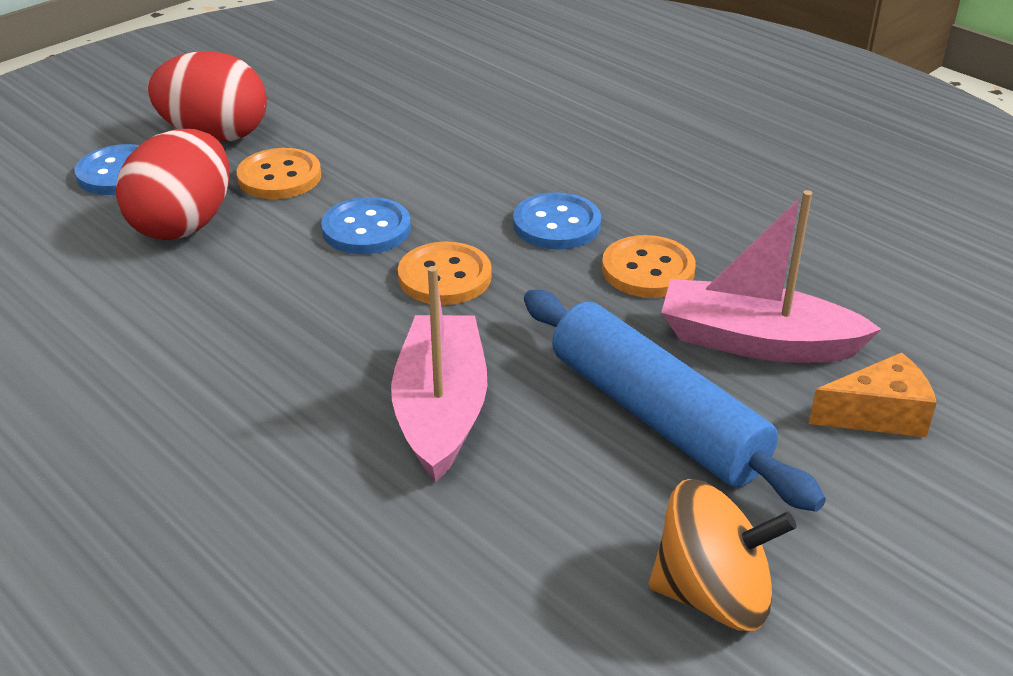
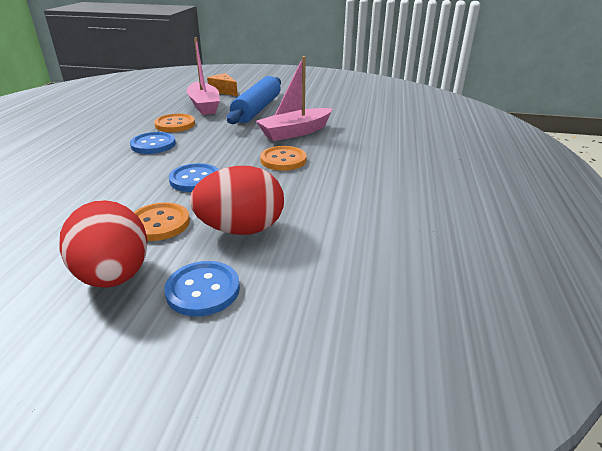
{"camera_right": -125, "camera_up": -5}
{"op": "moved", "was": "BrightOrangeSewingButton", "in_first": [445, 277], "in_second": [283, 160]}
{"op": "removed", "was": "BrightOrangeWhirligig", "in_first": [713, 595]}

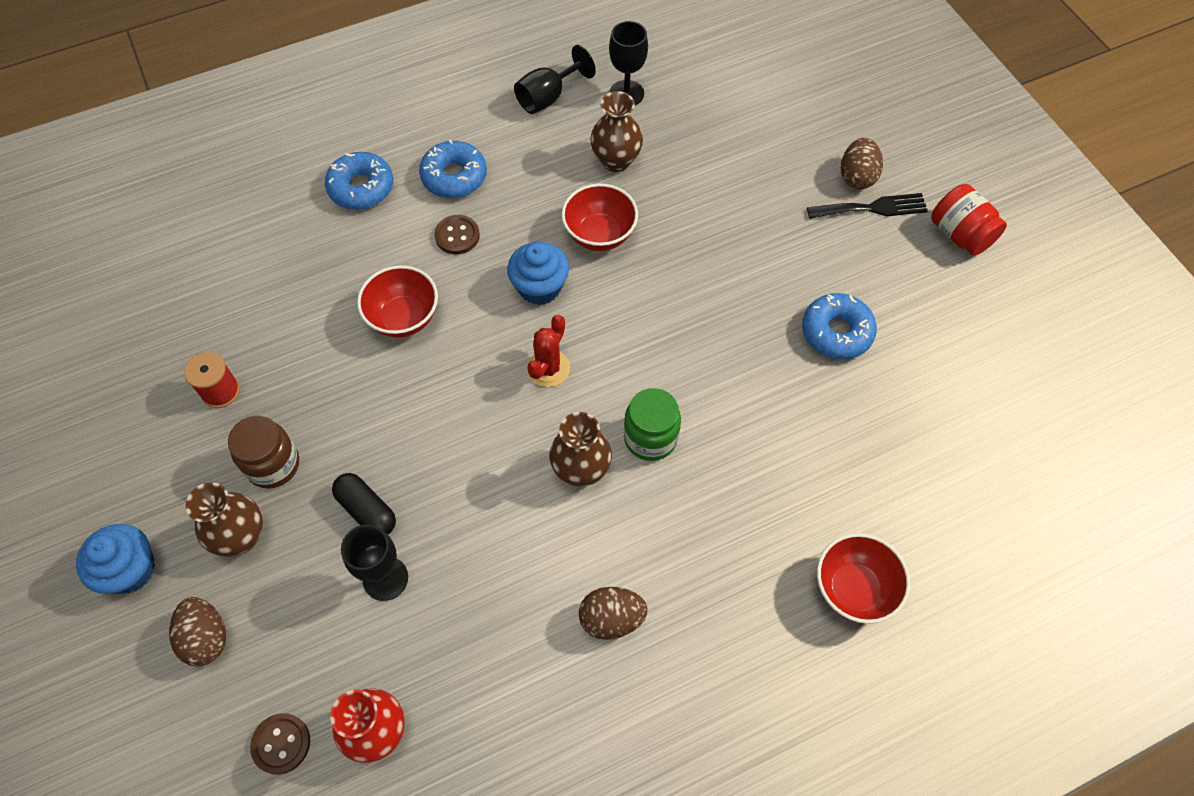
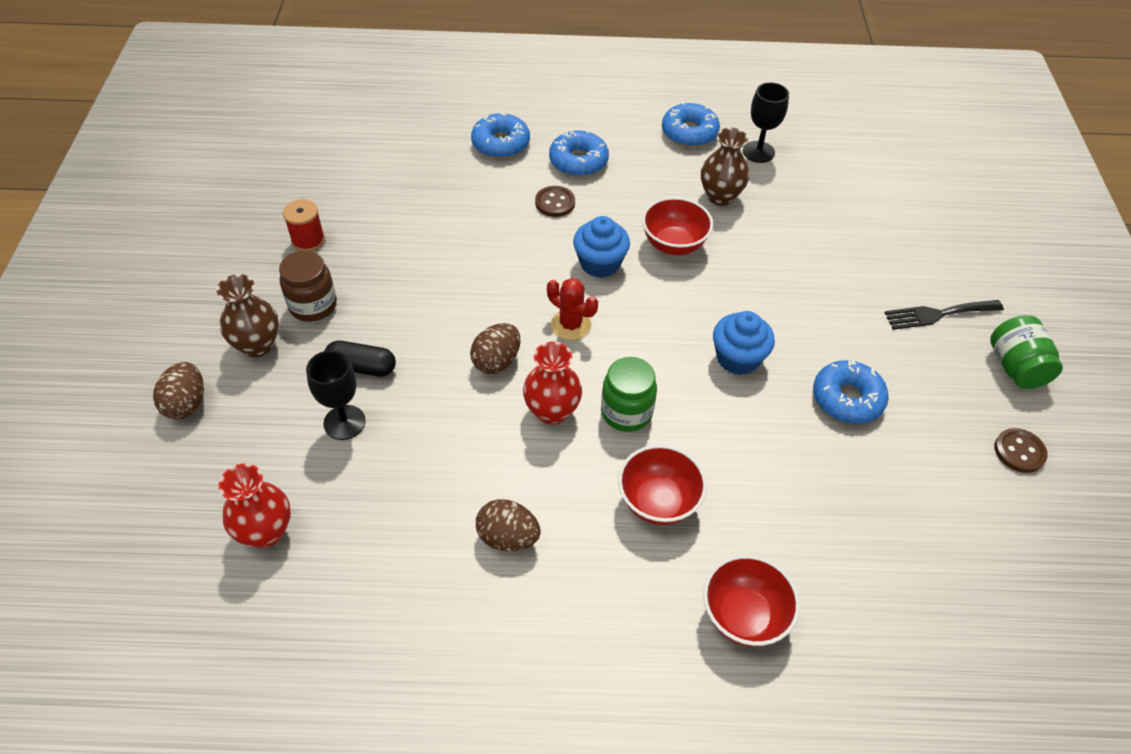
{"camera_right": 25, "camera_up": -10}
{"op": "replaced", "was": "JetBlackWineGlass", "now": "BlueDoughnut", "in_first": [548, 97], "in_second": [689, 133]}
{"op": "moved", "was": "BrownEgg", "in_first": [857, 177], "in_second": [496, 361]}
{"op": "recoloured", "was": "ScarletPreserveJar", "now": "LeafGreenPreserveJar", "in_first": [960, 234], "in_second": [1015, 367]}
{"op": "turned", "was": "JetBlackTableFork", "in_first": [872, 208], "in_second": [938, 314], "clockwise": 150}
{"op": "moved", "was": "ScarletServingBowl", "in_first": [404, 318], "in_second": [658, 502]}
{"op": "turned", "was": "ScarletPricklyPlant", "in_first": [548, 368], "in_second": [571, 325], "clockwise": 75}
{"op": "recoloured", "was": "BrownTallVase", "now": "ScarletTallVase", "in_first": [581, 470], "in_second": [552, 411]}
{"op": "turned", "was": "JetBlackPill", "in_first": [367, 510], "in_second": [362, 367], "clockwise": -60}
{"op": "moved", "was": "BlueMuffin", "in_first": [130, 570], "in_second": [738, 358]}
{"op": "moved", "was": "BrownSewingButton", "in_first": [281, 744], "in_second": [1019, 451]}

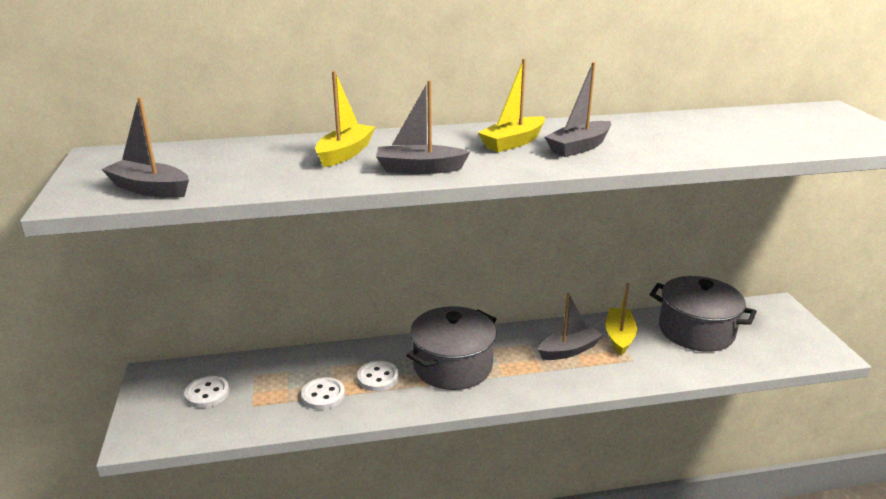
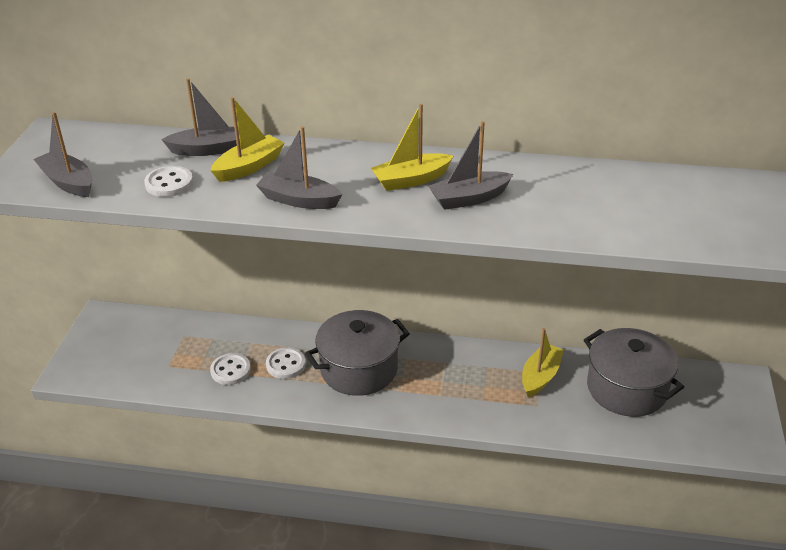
{"camera_right": 20, "camera_up": 10}
{"op": "moved", "was": "GrayToyBoat", "in_first": [569, 350], "in_second": [208, 150]}
{"op": "moved", "was": "PureWhiteSewingButton", "in_first": [207, 393], "in_second": [169, 183]}

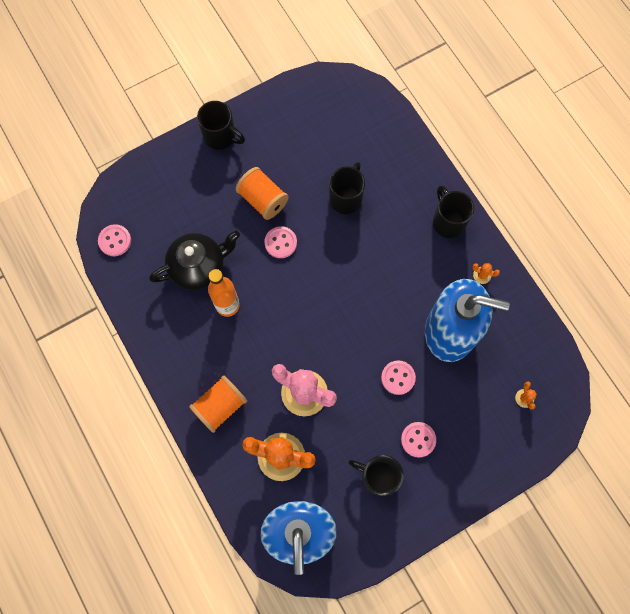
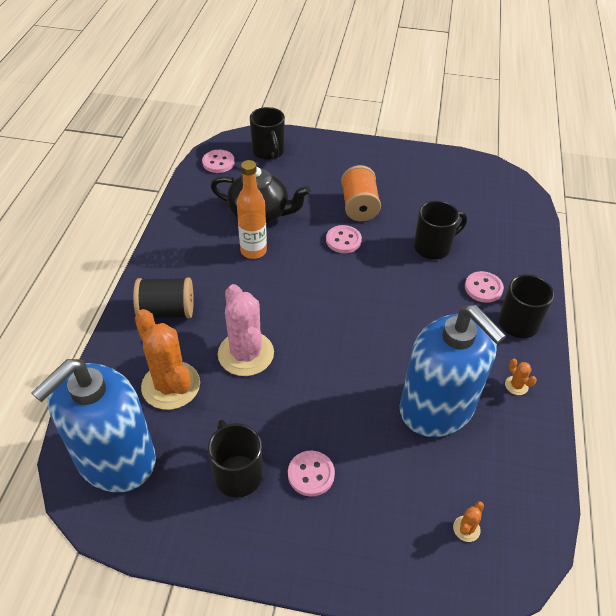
{"camera_right": 40, "camera_up": -25}
{"op": "moved", "was": "JetBlackMug", "in_first": [221, 137], "in_second": [268, 152]}
{"op": "moved", "was": "RosySewingButton", "in_first": [398, 378], "in_second": [483, 288]}
{"op": "recoloured", "was": "BrightOrangeBobbin", "now": "JetBlackBobbin", "in_first": [220, 406], "in_second": [166, 311]}

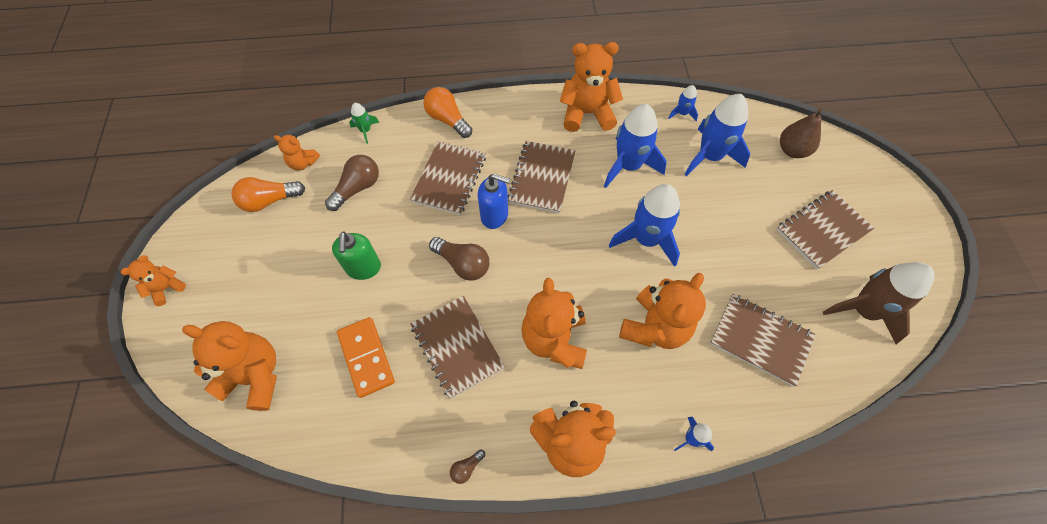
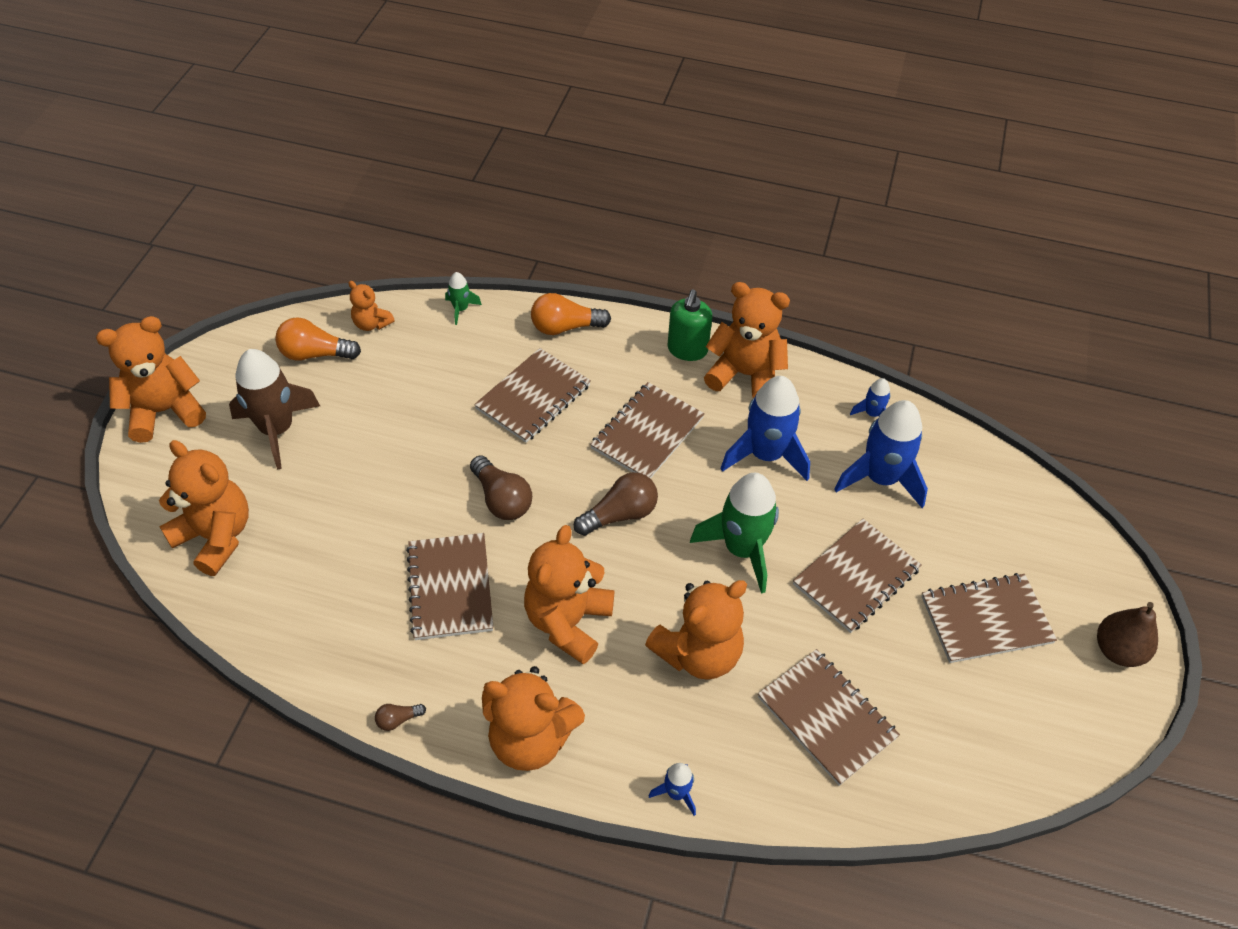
{"camera_right": 20, "camera_up": -10}
{"op": "turned", "was": "BrightOrangeLightbulb", "in_first": [447, 119], "in_second": [565, 327], "clockwise": -75}
{"op": "moved", "was": "BrownToyPear", "in_first": [792, 150], "in_second": [1117, 650]}
{"op": "moved", "was": "BrownLightbulb", "in_first": [357, 188], "in_second": [620, 514]}
{"op": "removed", "was": "BlueSoapPump", "in_first": [494, 215]}
{"op": "recoloured", "was": "BlueSpaceship", "now": "LeafGreenSpaceship", "in_first": [646, 239], "in_second": [741, 549]}
{"op": "moved", "was": "LeafGreenSoapPump", "in_first": [363, 268], "in_second": [687, 350]}
{"op": "resized", "was": "BrightOrangeTeddy", "in_first": [166, 288], "in_second": [164, 411], "ratio": 1.9}
{"op": "moved", "was": "BrownSpaceship", "in_first": [863, 310], "in_second": [277, 430]}
{"op": "removed", "was": "BrightOrangeDominoTile", "in_first": [366, 357]}
{"op": "added", "now": "BrownExerciseBook", "in_second": [856, 577]}

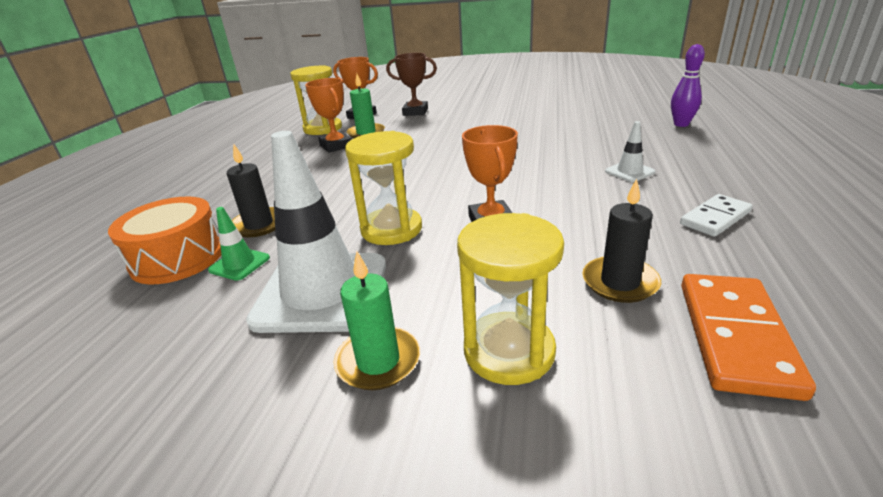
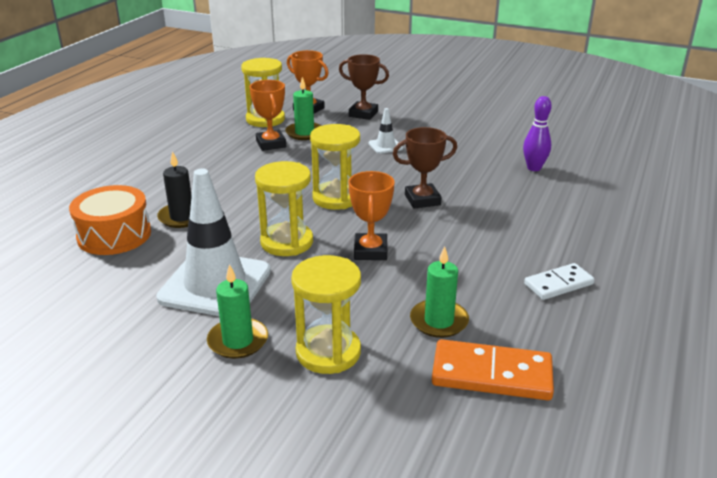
{"camera_right": 10, "camera_up": 0}
{"op": "moved", "was": "PurpleBowlingPin", "in_first": [681, 124], "in_second": [534, 168]}
{"op": "moved", "was": "PureWhiteTrafficCone", "in_first": [629, 172], "in_second": [385, 146]}
{"op": "recoloured", "was": "JetBlackPillarCandle", "now": "LeafGreenPillarCandle", "in_first": [620, 282], "in_second": [439, 321]}
{"op": "removed", "was": "LeafGreenTrafficCone", "in_first": [239, 264]}
{"op": "turned", "was": "BrightOrangeDominoTile", "in_first": [736, 336], "in_second": [491, 374], "clockwise": 75}
{"op": "added", "now": "GoldenSandglass", "in_second": [336, 198]}
{"op": "added", "now": "BrownTrophy", "in_second": [422, 200]}

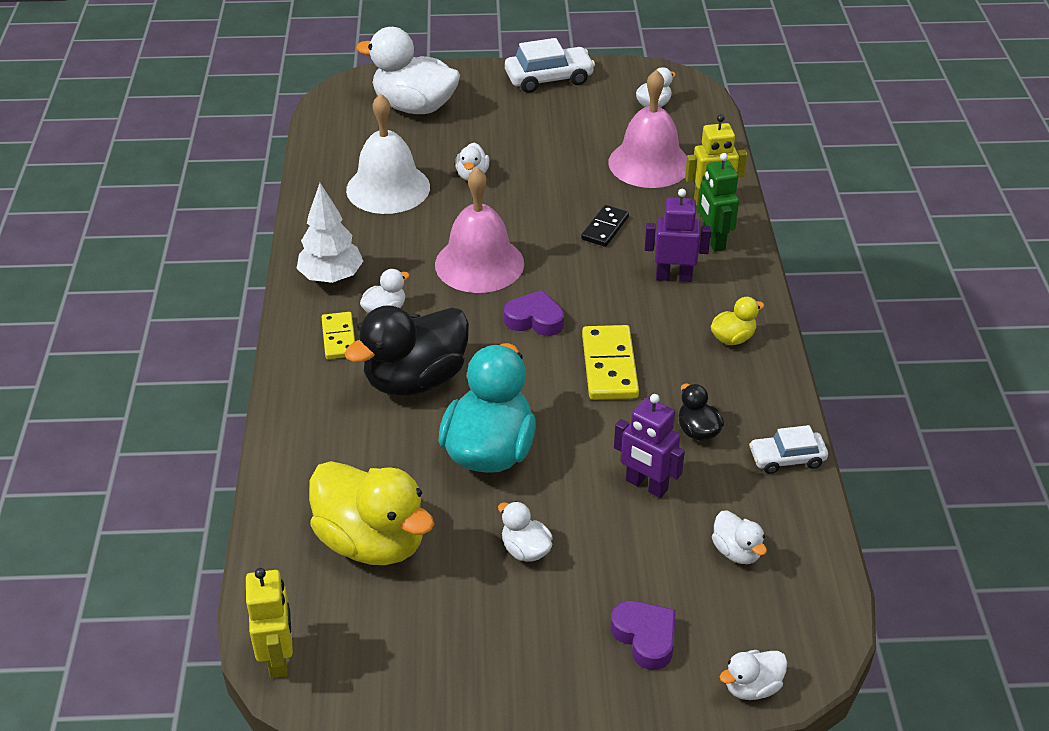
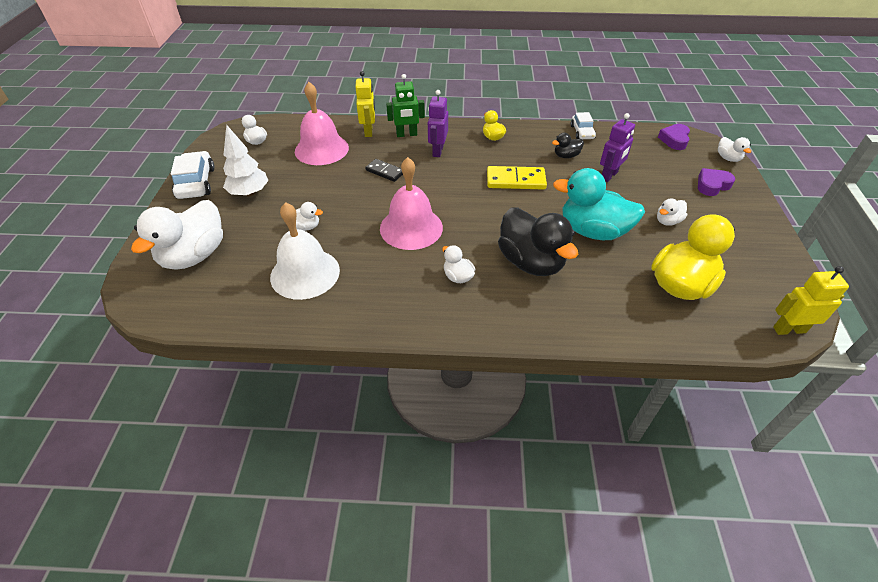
{"camera_right": -85, "camera_up": 5}
{"op": "moved", "was": "PureWhiteToyTree", "in_first": [331, 277], "in_second": [249, 193]}
{"op": "moved", "was": "PurpleLoveHeart", "in_first": [535, 319], "in_second": [674, 140]}
{"op": "removed", "was": "GoldenDominoTile", "in_first": [339, 338]}
{"op": "removed", "was": "PureWhiteToyDuck", "in_first": [736, 551]}

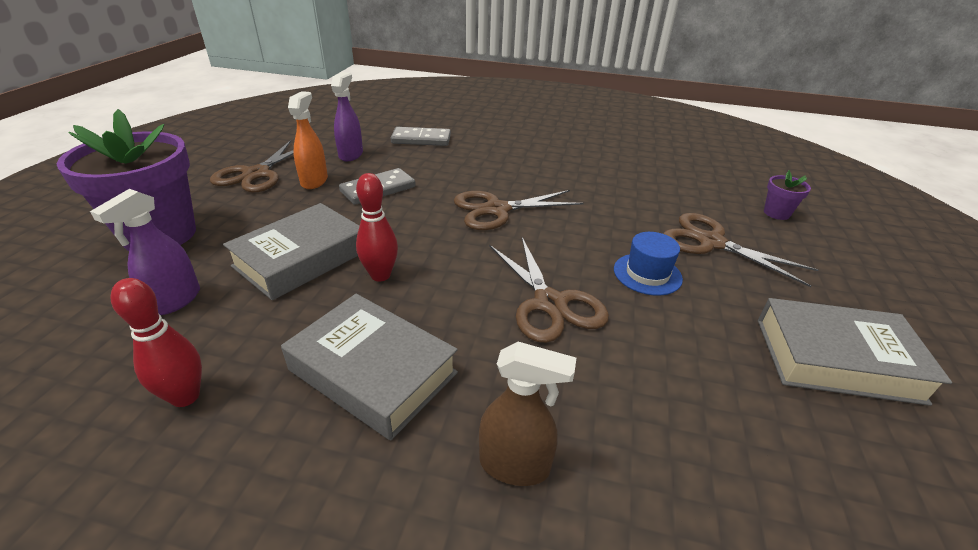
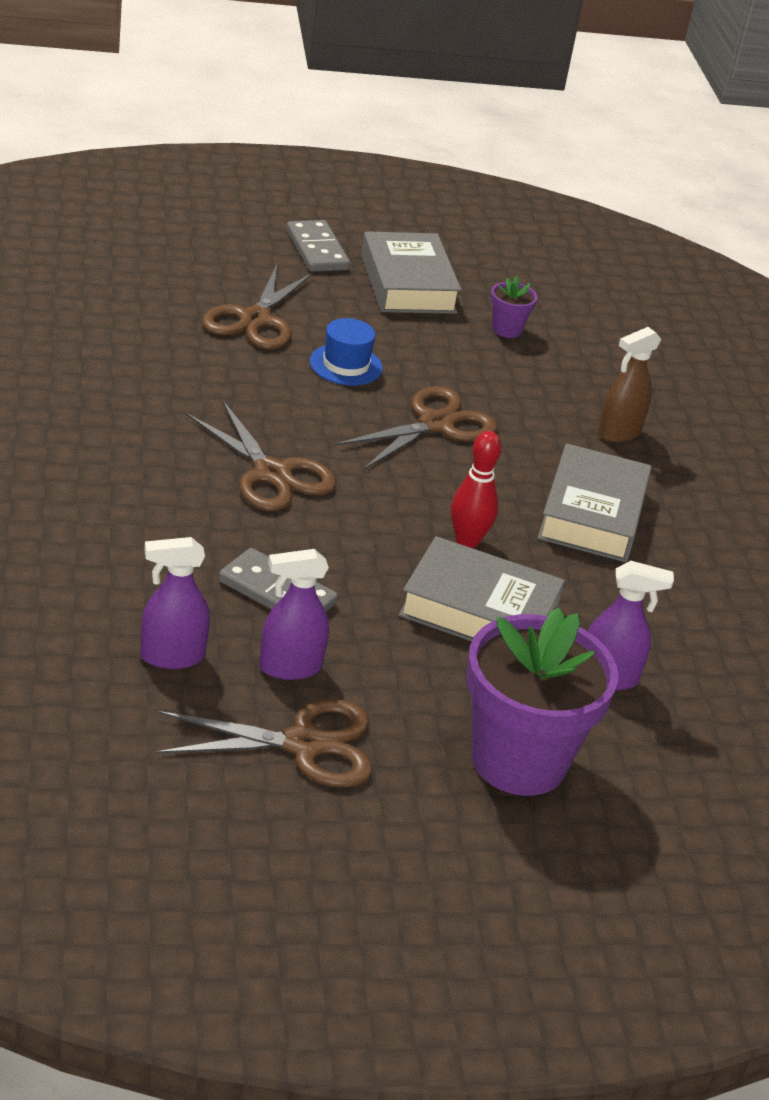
{"camera_right": -115, "camera_up": 0}
{"op": "recoloured", "was": "BrightOrangeSprayCleaner", "now": "PurpleSprayCleaner", "in_first": [314, 181], "in_second": [290, 667]}
{"op": "moved", "was": "GrayDominoTile", "in_first": [421, 139], "in_second": [317, 250]}
{"op": "moved", "was": "PurplePlantPot", "in_first": [776, 213], "in_second": [506, 329]}
{"op": "removed", "was": "ScarletBowlingPin", "in_first": [185, 396]}
{"op": "turned", "was": "BrownSprayCleaner", "in_first": [515, 465], "in_second": [618, 433], "clockwise": -120}

